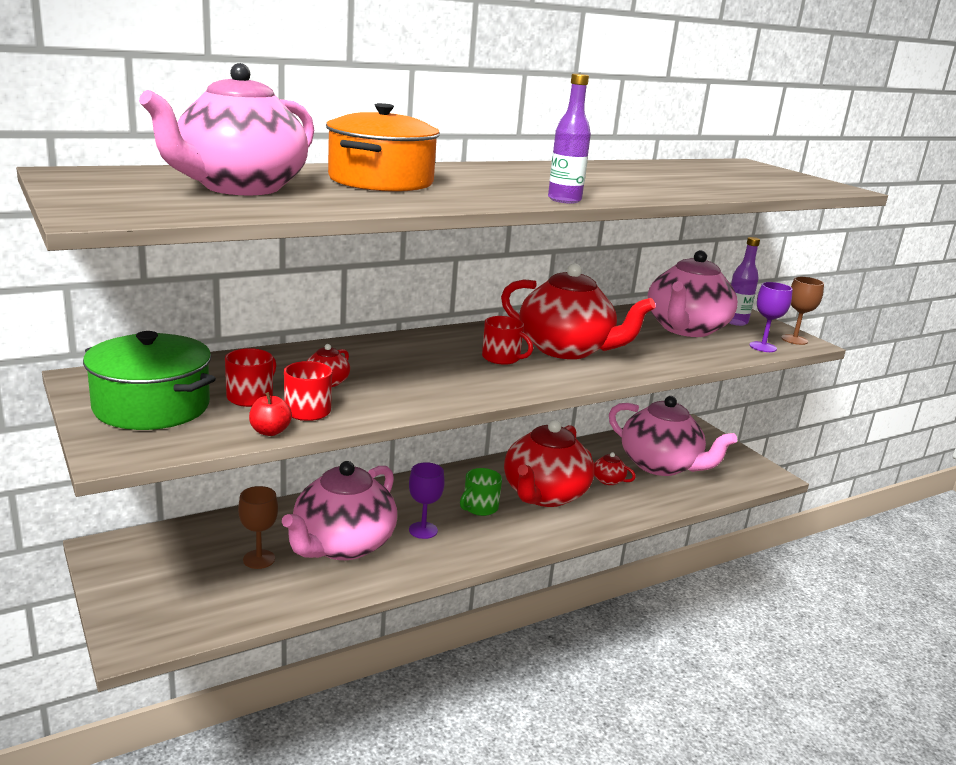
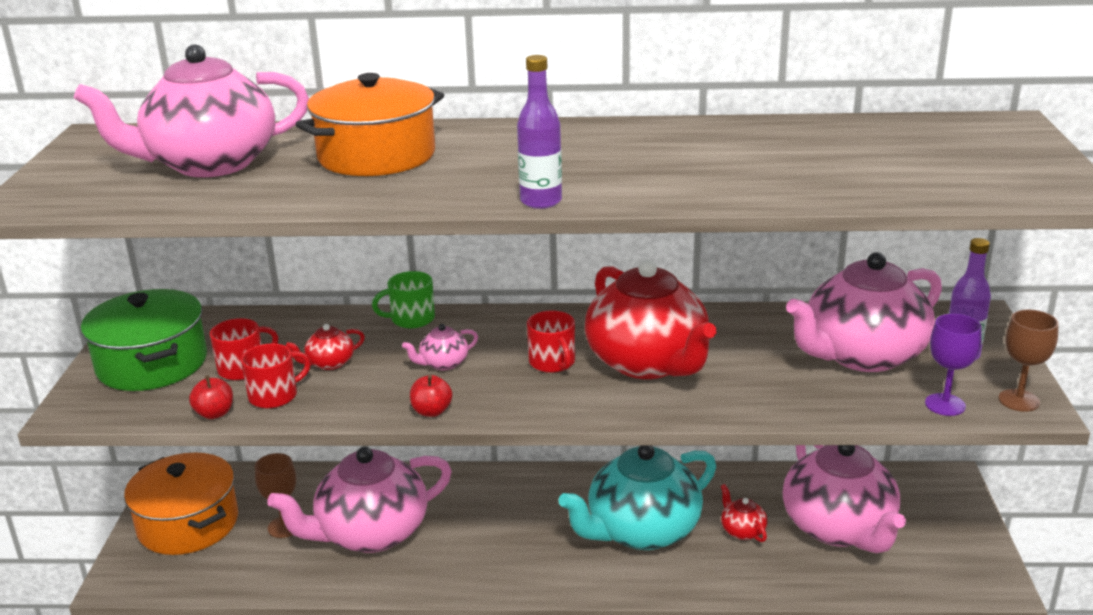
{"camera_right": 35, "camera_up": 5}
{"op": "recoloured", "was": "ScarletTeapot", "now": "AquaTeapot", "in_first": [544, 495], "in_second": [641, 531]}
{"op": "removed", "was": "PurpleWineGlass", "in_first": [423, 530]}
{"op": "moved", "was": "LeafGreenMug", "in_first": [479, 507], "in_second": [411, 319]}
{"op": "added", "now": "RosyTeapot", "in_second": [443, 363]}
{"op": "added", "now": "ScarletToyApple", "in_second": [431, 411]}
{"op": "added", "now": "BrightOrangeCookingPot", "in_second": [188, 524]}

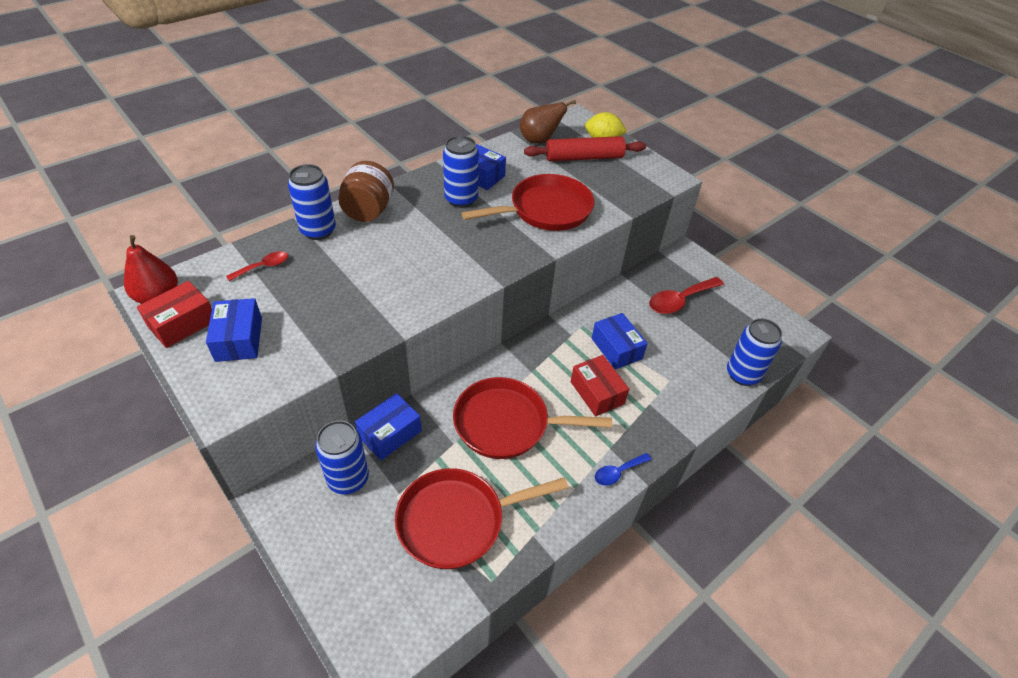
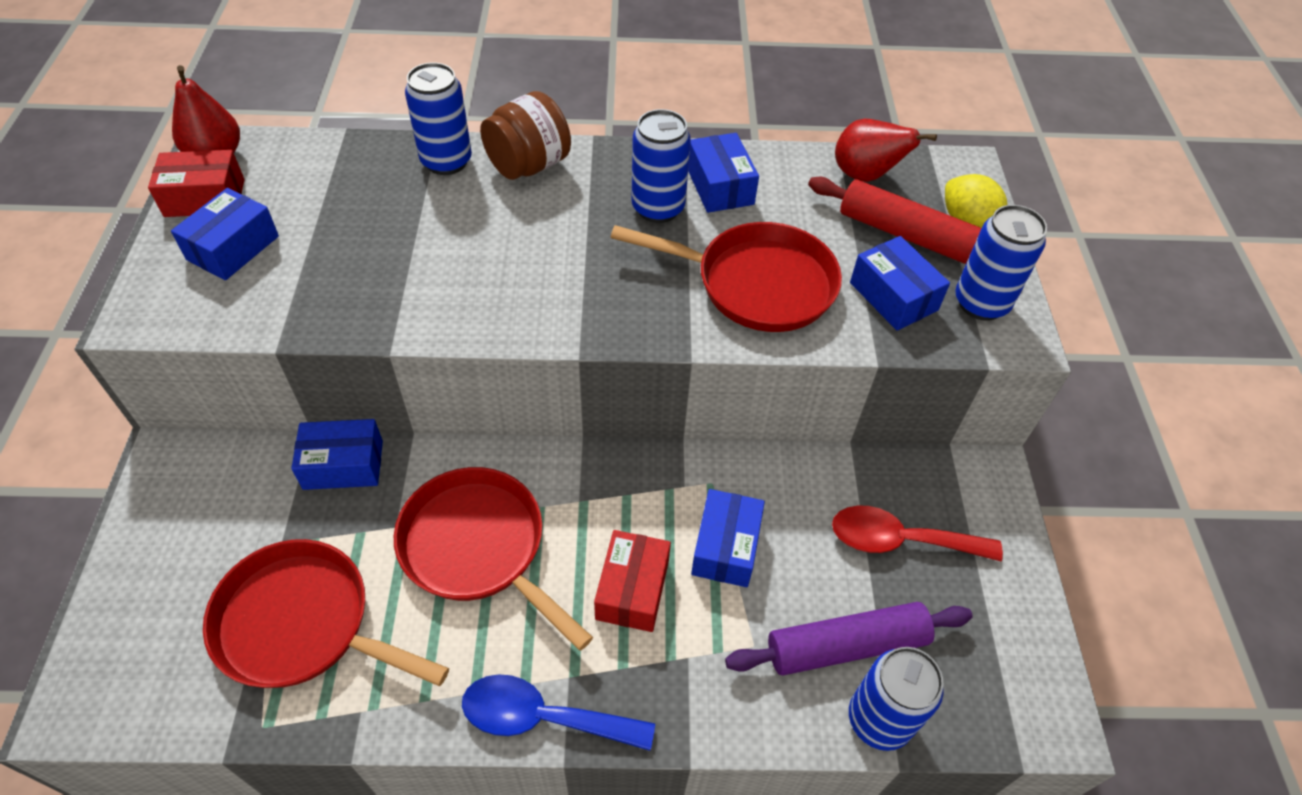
{"camera_right": 40, "camera_up": 5}
{"op": "recoloured", "was": "BrownToyPear", "now": "ScarletToyPear", "in_first": [539, 140], "in_second": [865, 176]}
{"op": "removed", "was": "ScarletSpoon", "in_first": [263, 267]}
{"op": "moved", "was": "BlueCan", "in_first": [348, 479], "in_second": [981, 303]}
{"op": "resized", "was": "BlueSpoon", "in_first": [618, 472], "in_second": [543, 717], "ratio": 1.76}
{"op": "added", "now": "BlueBox", "in_second": [893, 296]}
{"op": "added", "now": "PurplePastryRoller", "in_second": [846, 645]}

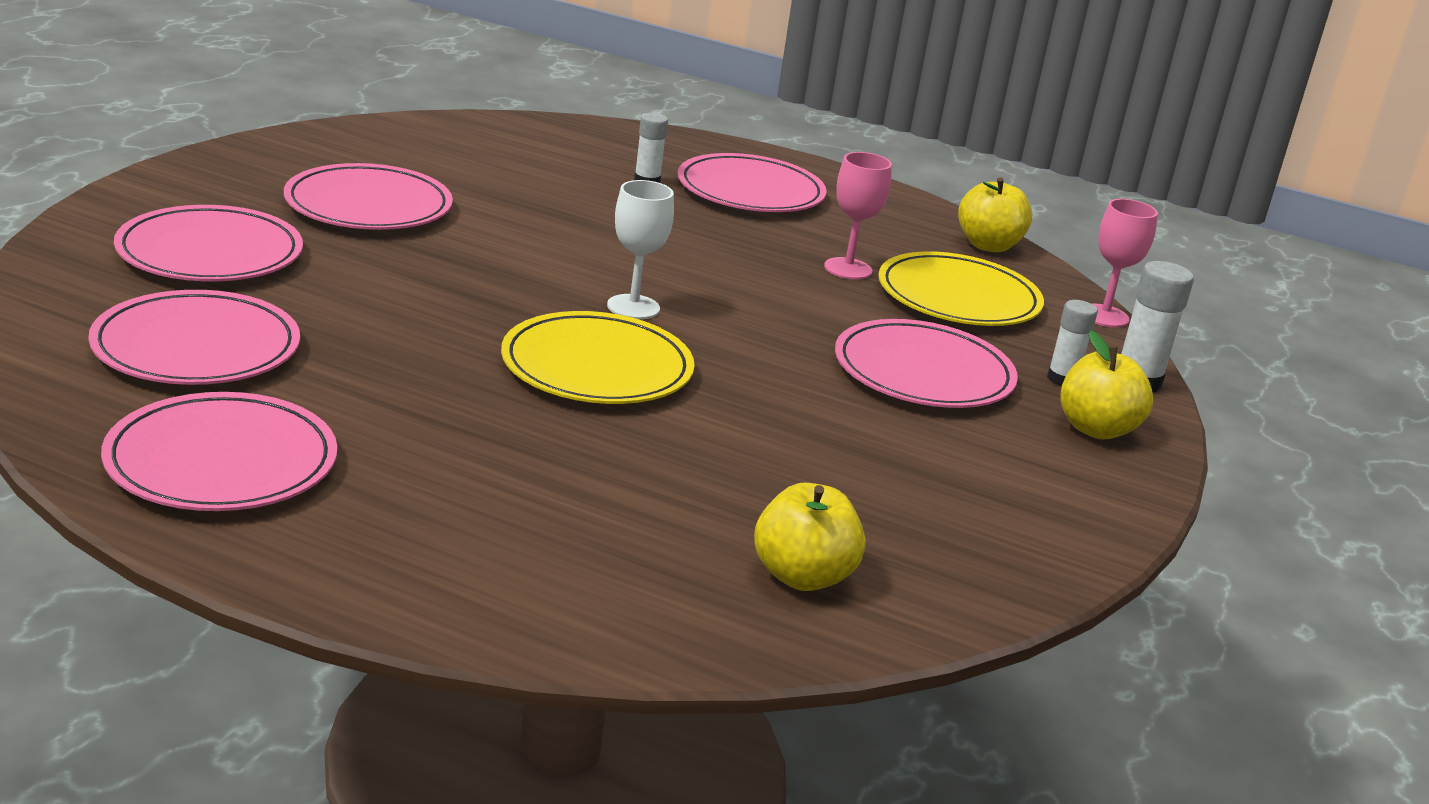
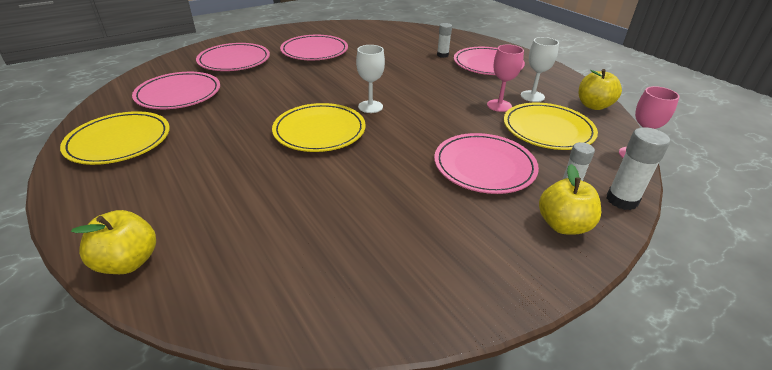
{"camera_right": 35, "camera_up": 10}
{"op": "recoloured", "was": "RosyDinnerPlate", "now": "GoldenDinnerPlate", "in_first": [221, 461], "in_second": [119, 141]}
{"op": "moved", "was": "GoldenToyApple", "in_first": [802, 576], "in_second": [128, 262]}
{"op": "added", "now": "PureWhiteWineGlass", "in_second": [532, 96]}

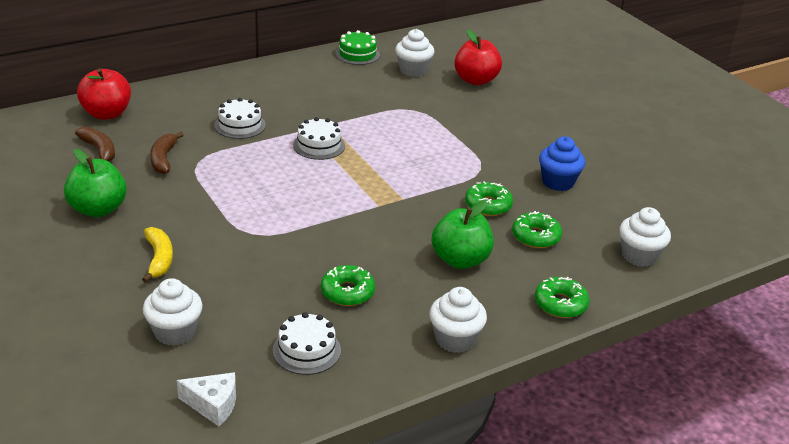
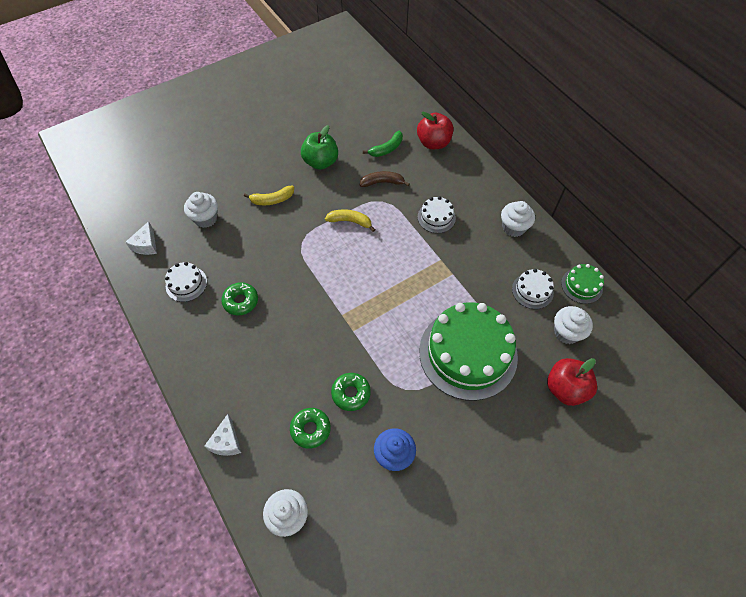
{"camera_right": 90, "camera_up": 25}
{"op": "moved", "was": "PureWhiteGateau", "in_first": [319, 145], "in_second": [532, 291]}
{"op": "recoloured", "was": "BrownBananaFruit", "now": "LeafGreenBananaFruit", "in_first": [99, 150], "in_second": [386, 149]}
{"op": "removed", "was": "LeafGreenToyApple", "in_first": [460, 260]}
{"op": "replaced", "was": "LeafGreenDoughnut", "now": "PureWhiteCheeseWedge", "in_first": [560, 304], "in_second": [226, 442]}
{"op": "moved", "was": "PureWhiteMuffin", "in_first": [455, 339], "in_second": [513, 227]}
{"op": "added", "now": "GoldenBananaFruit", "in_second": [350, 221]}
{"op": "added", "now": "LeafGreenGateau", "in_second": [468, 353]}

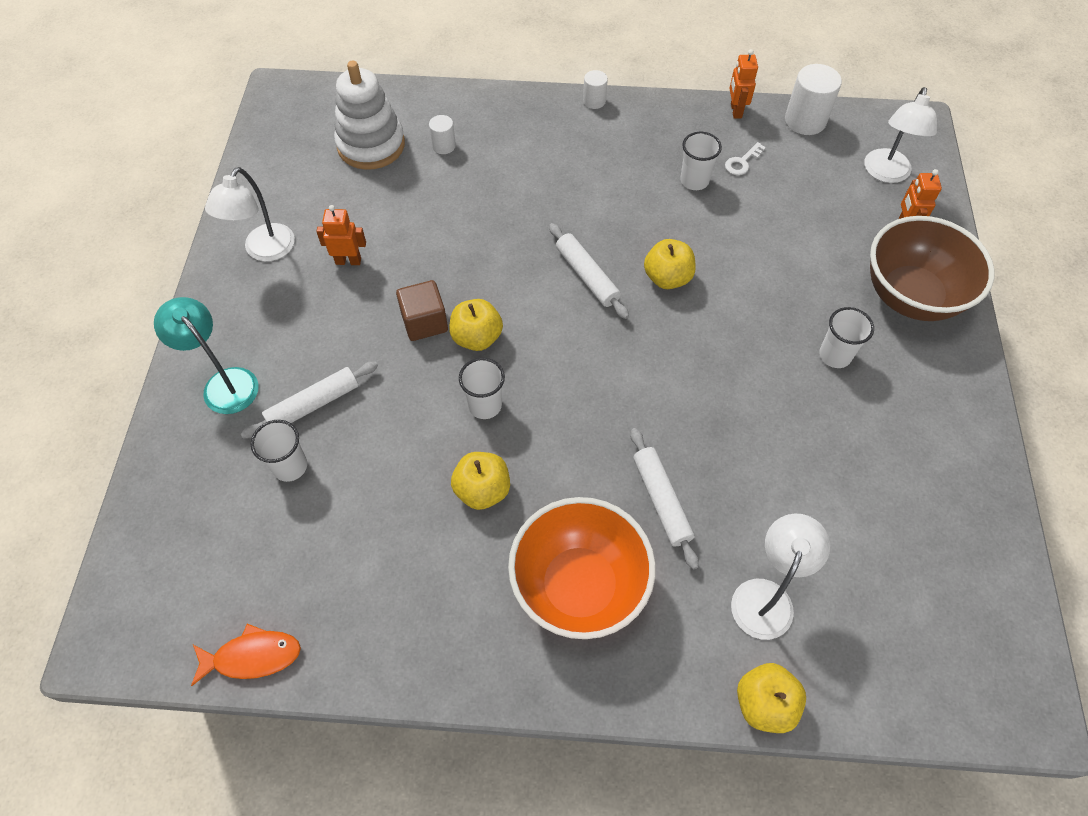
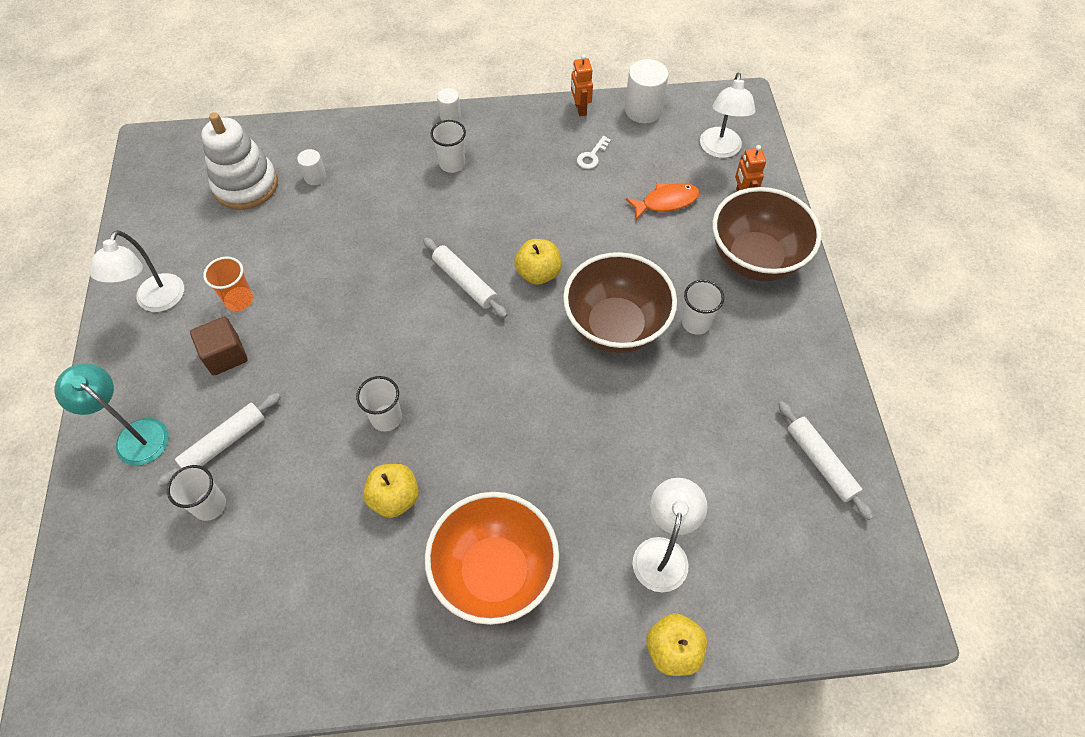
{"camera_right": -10, "camera_up": 0}
{"op": "moved", "was": "PureWhiteBeaker", "in_first": [694, 181], "in_second": [452, 164]}
{"op": "replaced", "was": "BrightOrangeRobot", "now": "BrightOrangeBeaker", "in_first": [348, 261], "in_second": [239, 300]}
{"op": "moved", "was": "BrownCube", "in_first": [424, 322], "in_second": [225, 355]}
{"op": "removed", "was": "GoldenToyApple", "in_first": [477, 337]}
{"op": "moved", "was": "PureWhitePastryRoller", "in_first": [661, 500], "in_second": [821, 463]}
{"op": "moved", "was": "BrightOrangeToyFish", "in_first": [252, 656], "in_second": [666, 201]}
{"op": "added", "now": "BrownServingBowl", "in_second": [616, 326]}

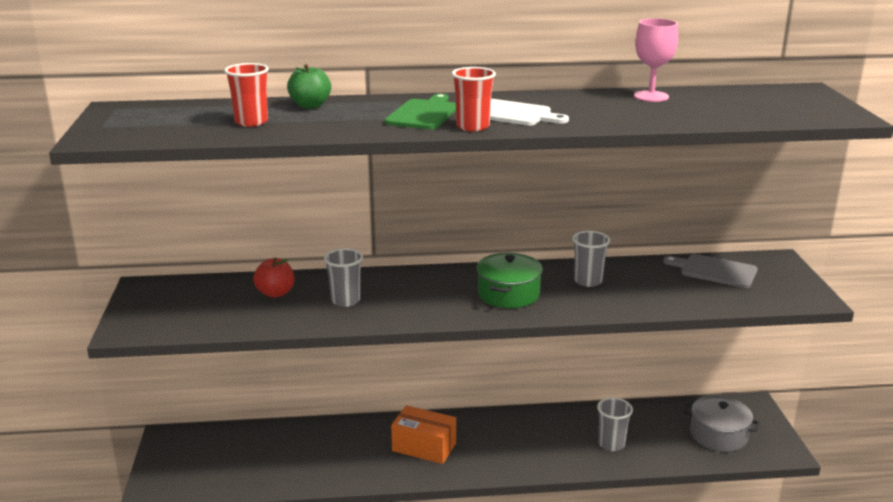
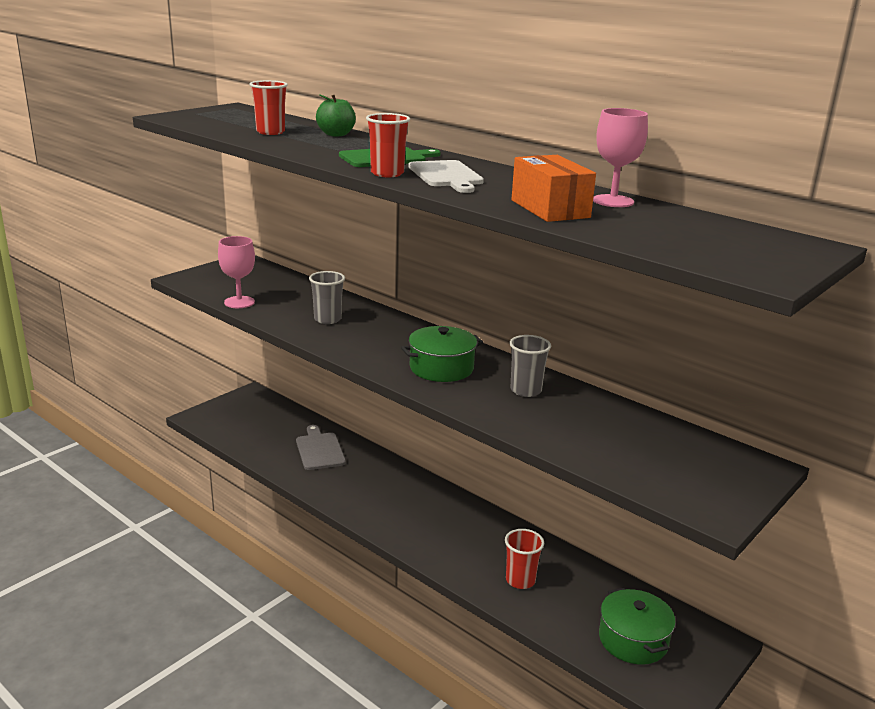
{"camera_right": 45, "camera_up": 0}
{"op": "moved", "was": "GrayChoppingBoard", "in_first": [715, 271], "in_second": [319, 450]}
{"op": "removed", "was": "ScarletToyApple", "in_first": [275, 293]}
{"op": "recoloured", "was": "GrayCookingPot", "now": "LeafGreenCookingPot", "in_first": [718, 435], "in_second": [633, 640]}
{"op": "recoloured", "was": "GrayBeaker", "now": "ScarletBeaker", "in_first": [611, 444], "in_second": [520, 580]}
{"op": "moved", "was": "BrightOrangeBox", "in_first": [424, 447], "in_second": [550, 209]}
{"op": "added", "now": "RosyWineGlass", "in_second": [239, 302]}

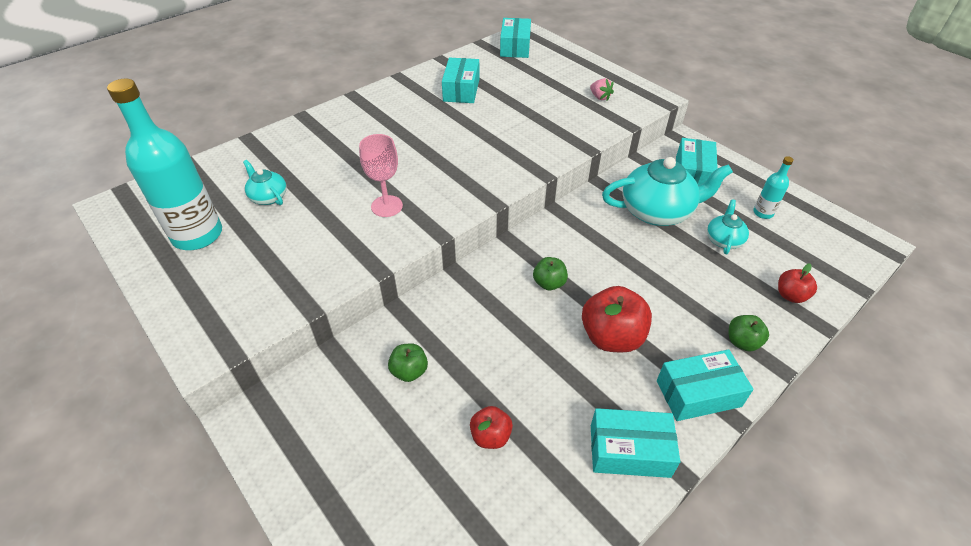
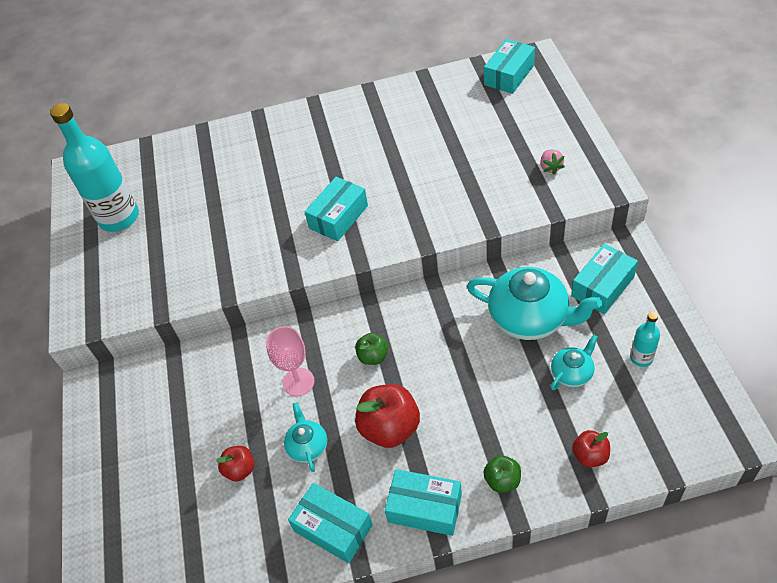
{"camera_right": 35, "camera_up": 5}
{"op": "moved", "was": "AquaBox", "in_first": [461, 90], "in_second": [338, 217]}
{"op": "moved", "was": "RosyWineGlass", "in_first": [387, 206], "in_second": [298, 382]}
{"op": "moved", "was": "AquaTeapot", "in_first": [268, 197], "in_second": [307, 446]}
{"op": "removed", "was": "LeafGreenToyApple", "in_first": [409, 371]}

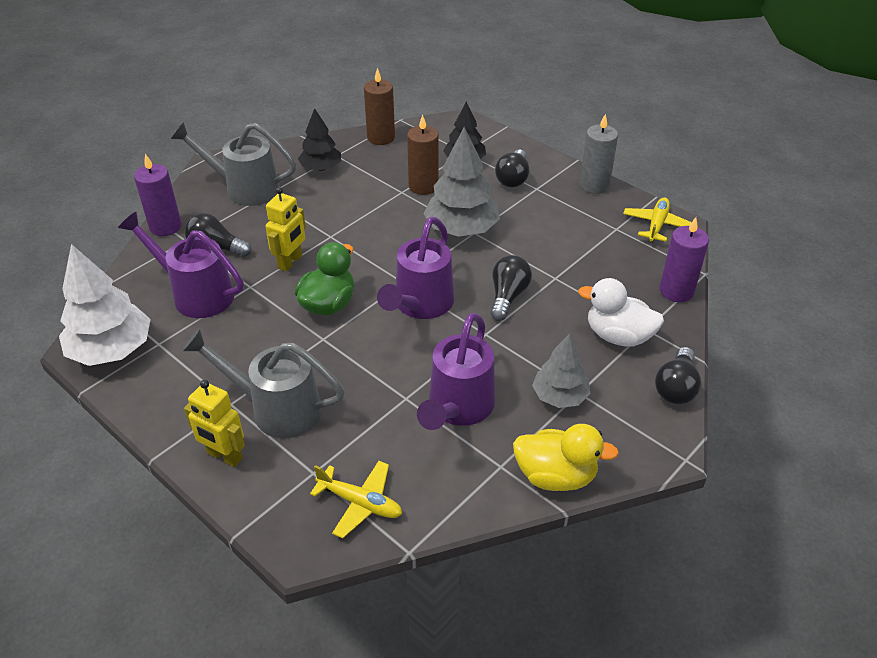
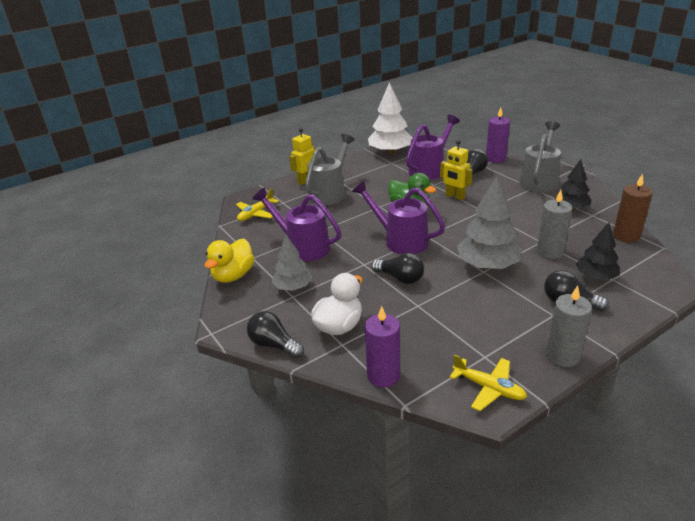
{"camera_right": 105, "camera_up": -10}
{"op": "recoloured", "was": "BrownPillarCandle", "now": "GrayPillarCandle", "in_first": [423, 186], "in_second": [550, 252]}

